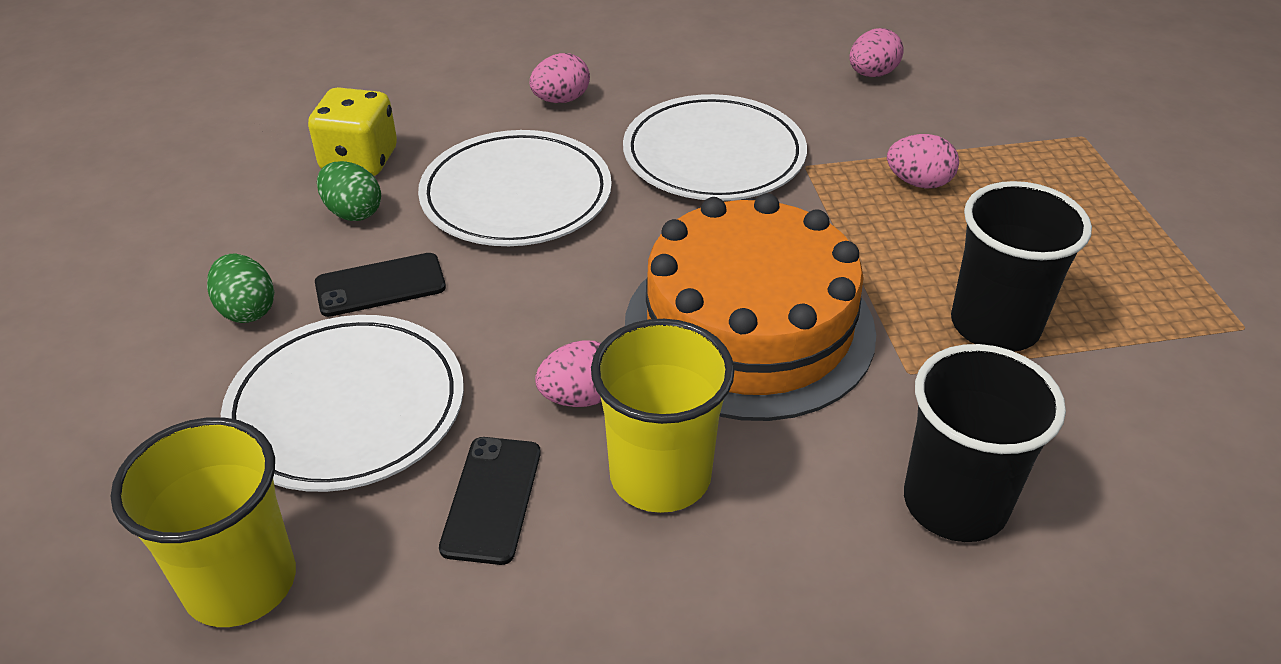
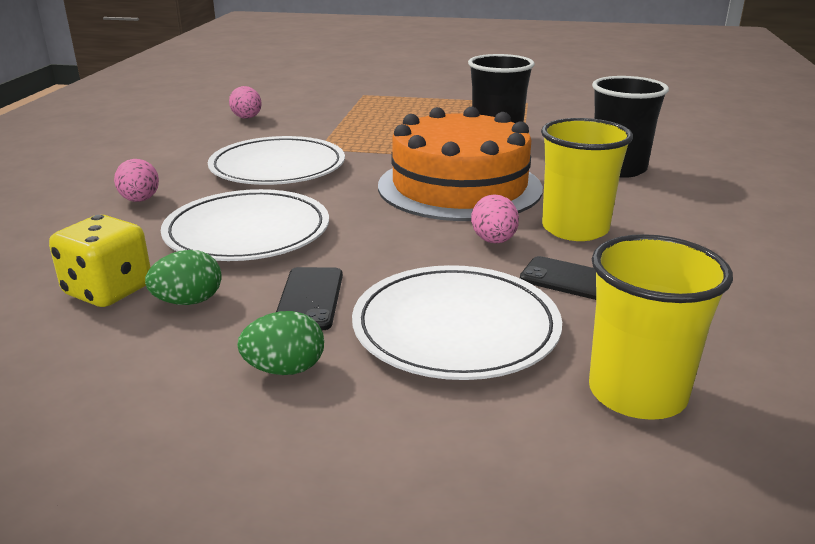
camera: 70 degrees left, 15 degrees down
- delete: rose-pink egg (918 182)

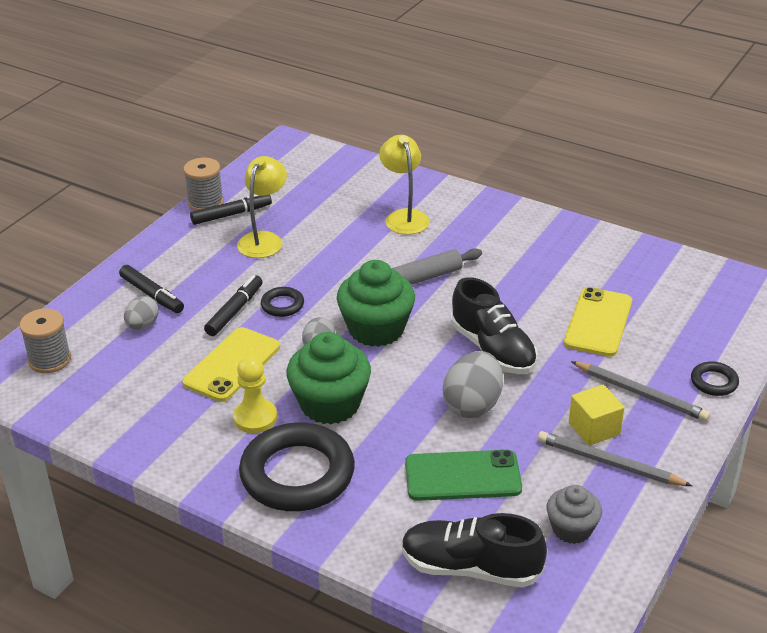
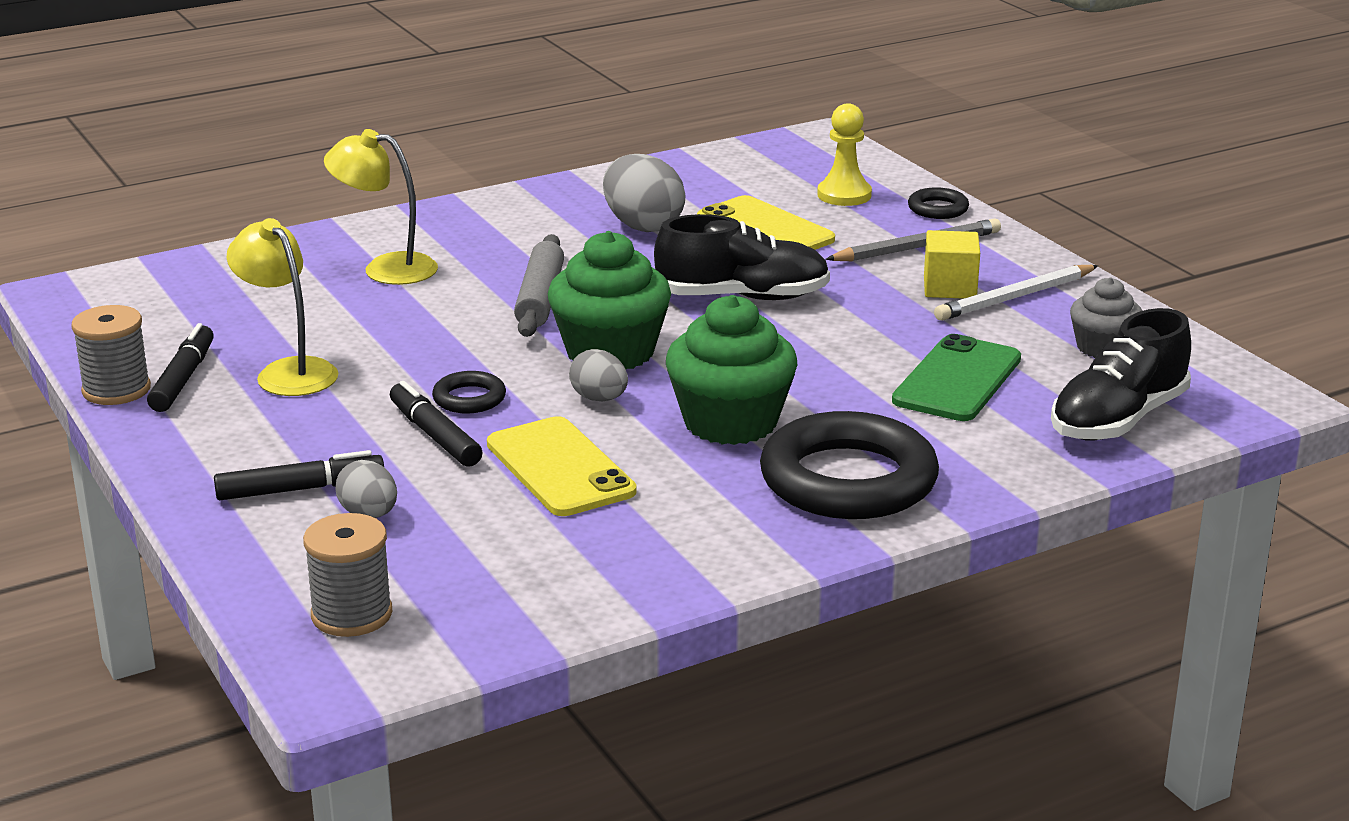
camera: 60 degrees left, 10 degrees down
- move: bright yellow game pawn (255 418) to (844 195)
- move: grey egg (472 405) to (643 226)
- recolor: grey lead pencil (609 463) to pure white lead pencil (1015 297)

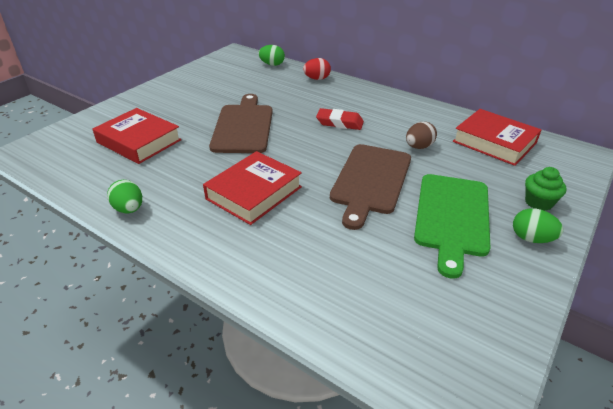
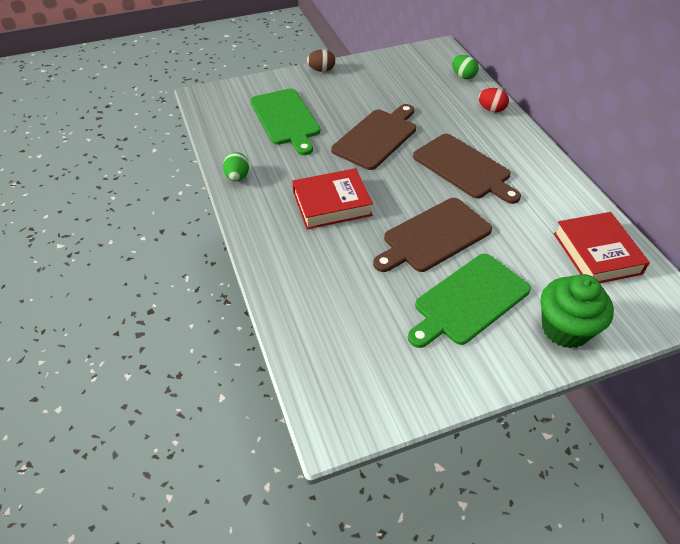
camera: 35 degrees right, 10 degrees up
- delete: leaf-green egg (531 239)
- move: dark brown egg (419 147) to (321 70)
- replace: crimson hardcover (139 141) to leaf-green bread board (286 119)
- replace: crimson pencil eraser (339 123) to dark brown bread board (464 168)
- resize: leaf-green fairy cake (538 202) = (565 329) x1.74

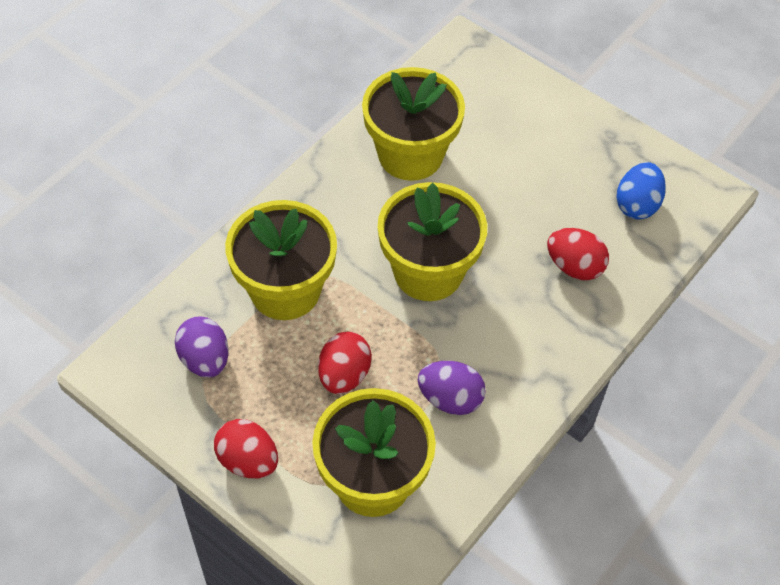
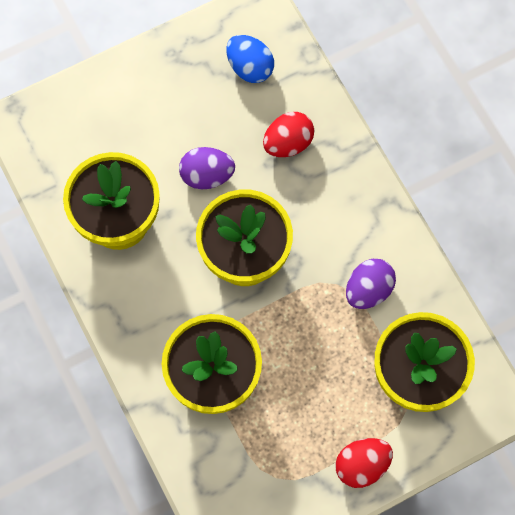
camera: 65 degrees left, 15 degrees up
- delete: crimson egg (344 375)
- move: royal purple egg (205 360) to (207 175)

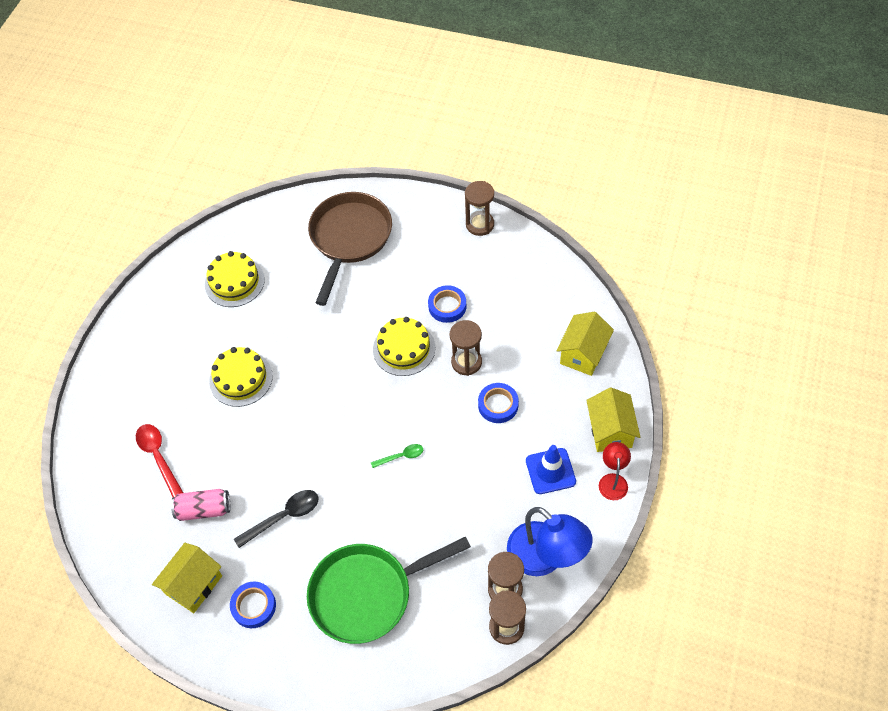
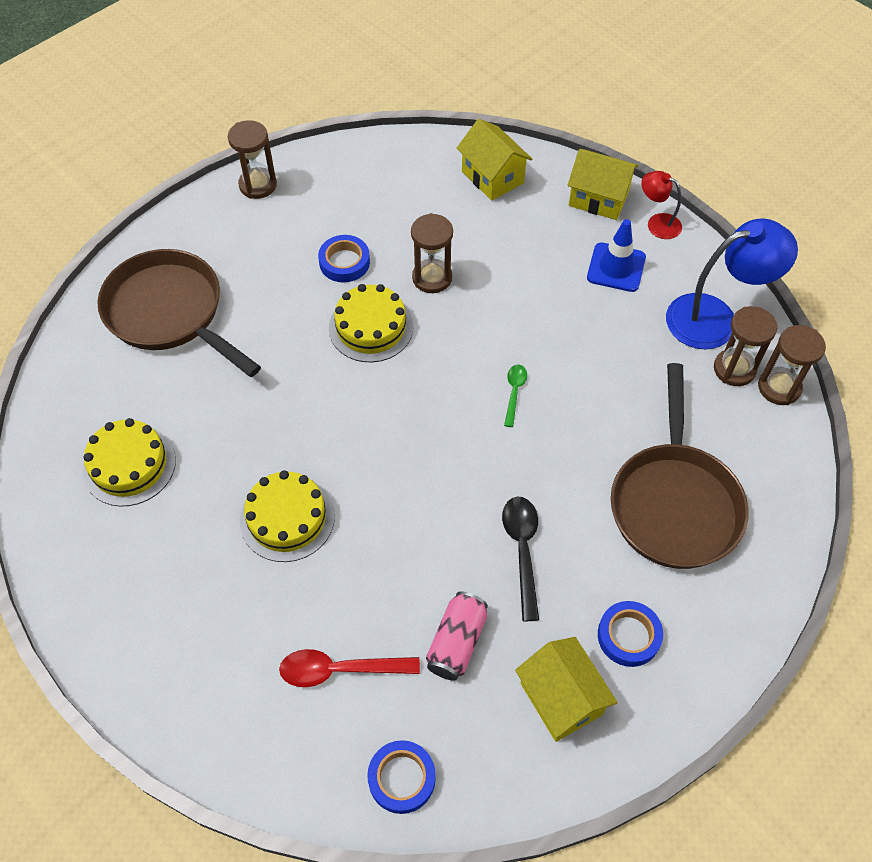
camera: 65 degrees left, 0 degrees up
- move: blue roll of tape (498 405) to (401 778)
- recolor: leaf-green pan (367 594) to dark brown pan (674 503)

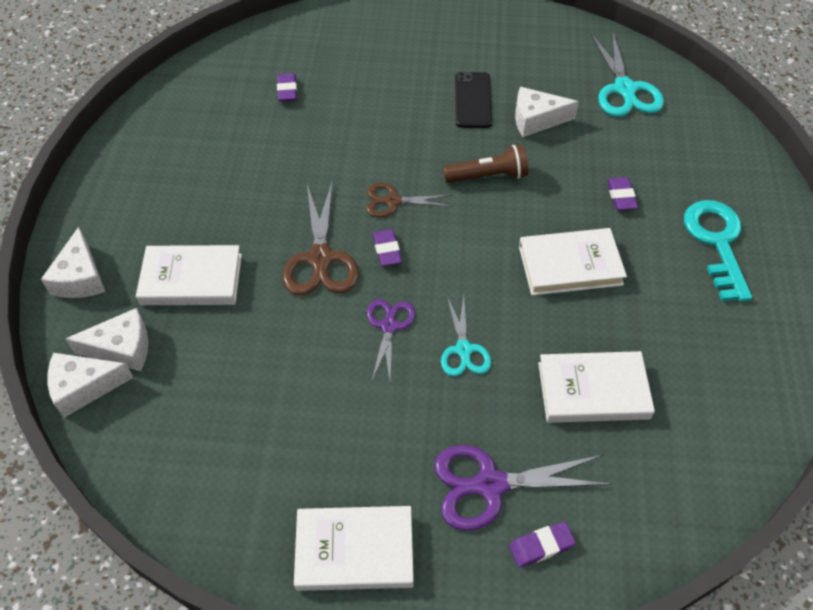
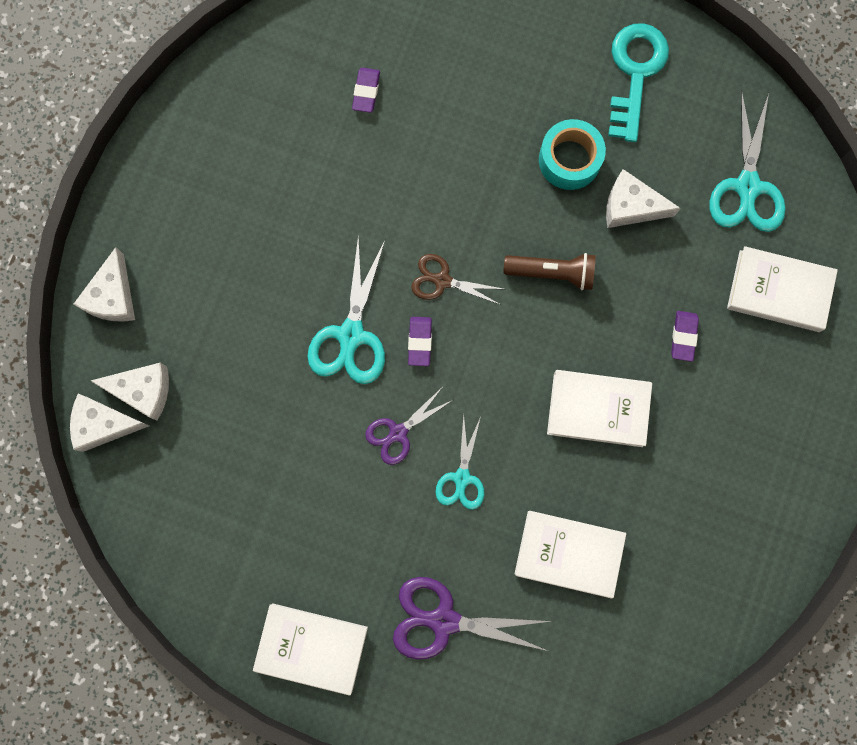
camera: 15 degrees right, 25 degrees up
- delete: royal purple pencil eraser (541 546)
- move: pure white hardcover (191 279) to (779 291)
- move: aqua door key (717 242) to (635 73)
- replace: jet-black smartphone (473 100) to aqua roll of tape (569 160)
- recolor: dark brown scissors (320 259) to aqua scissors (351 335)
- rotate: royal purple scissors (389 326) = (398 433) 150 degrees counterclockwise

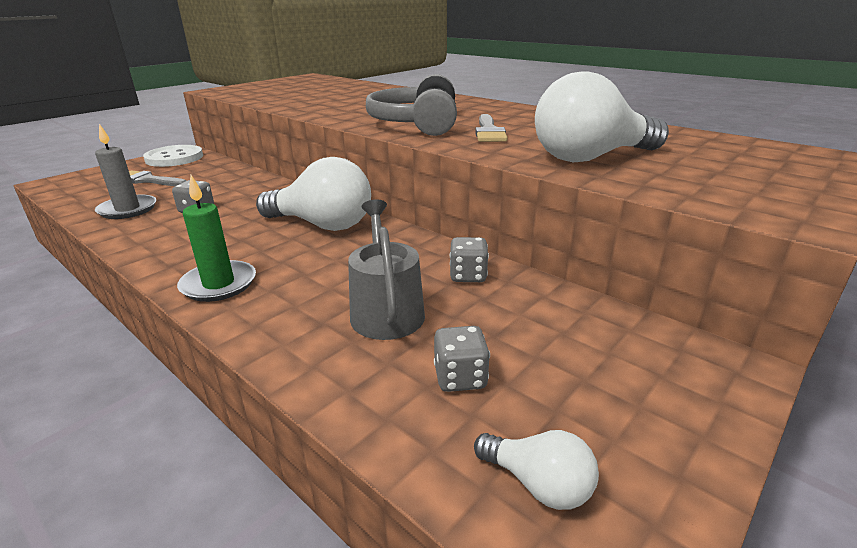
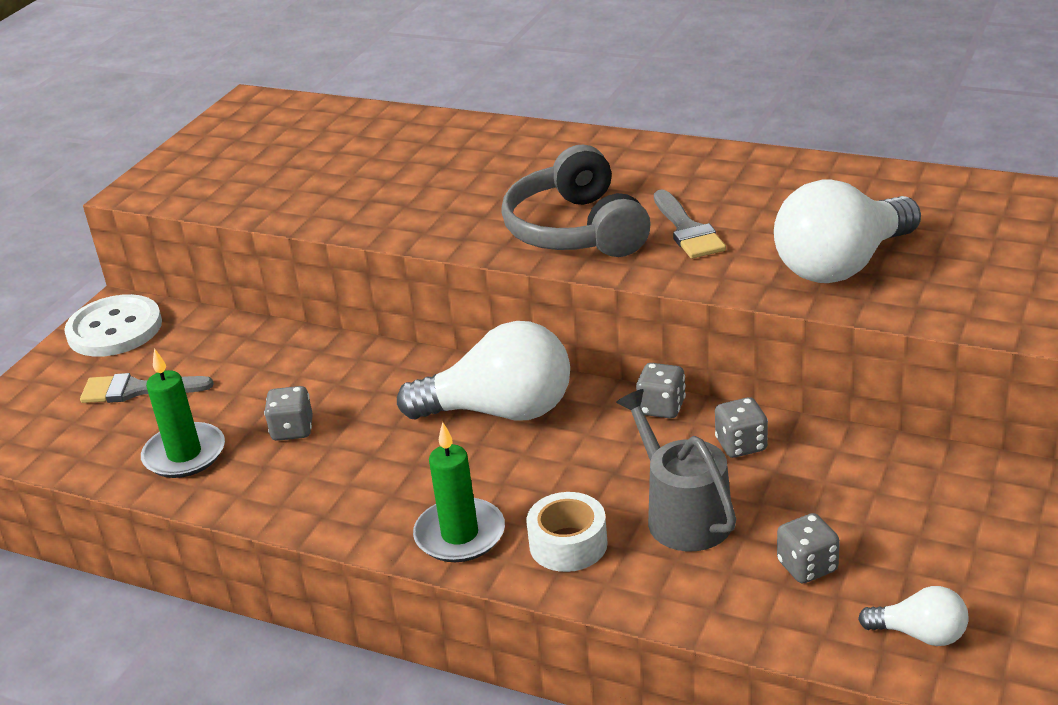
camera: 15 degrees left, 5 degrees up
- insert: pure white roll of tape (568 544)
- insert: grey dice (661 407)
- recolor: grey wax candle (128 209) to leaf-green wax candle (184 454)

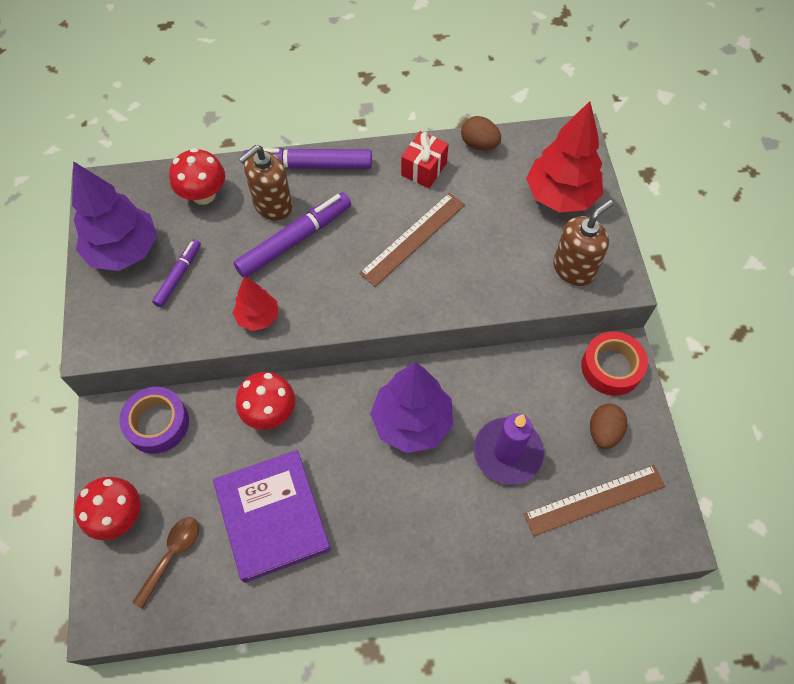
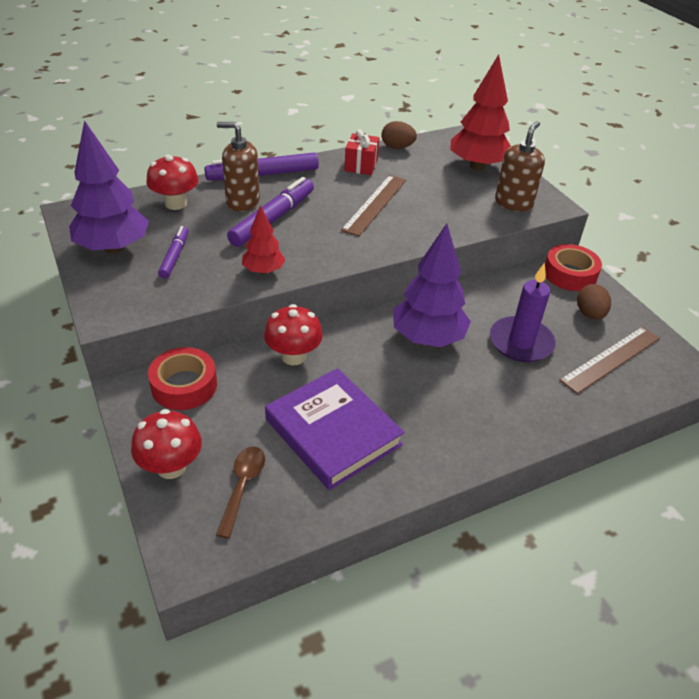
camera: 20 degrees left, 20 degrees down
- recolor: royal purple roll of tape (157 423) to crimson roll of tape (184 385)
- rotate: dark brown soap pump (272 205) = (242 202) 75 degrees clockwise

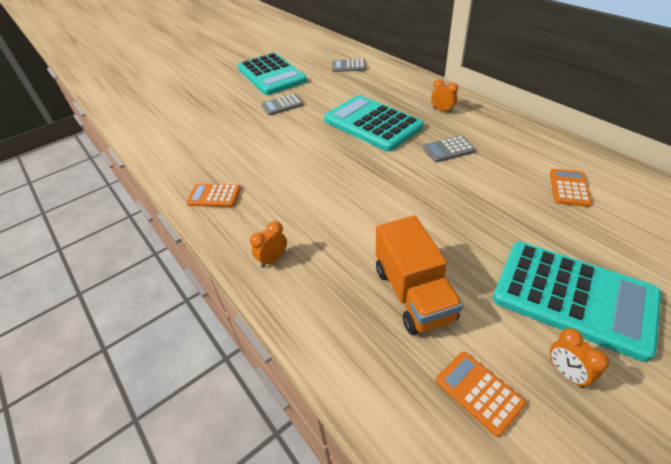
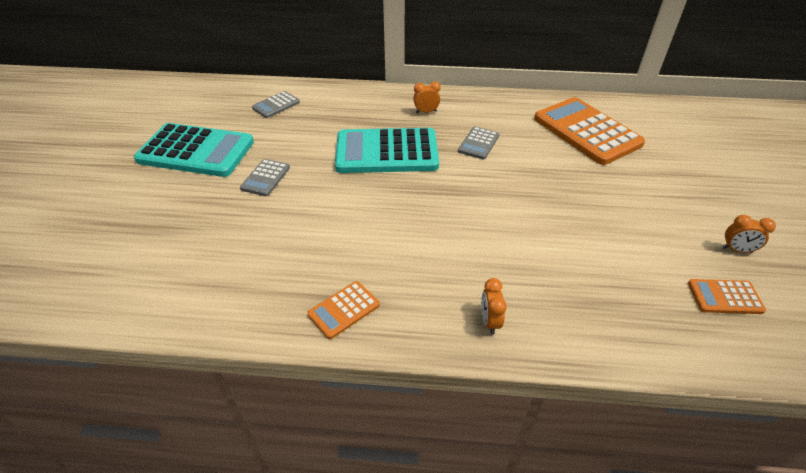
camera: 50 degrees left, 0 degrees up
- delete: orange-coloured toy truck (413 294)
- delete: aqua adding machine (573 297)
- resize: orange-coloured adding machine (569 188) = (586 131) x2.15

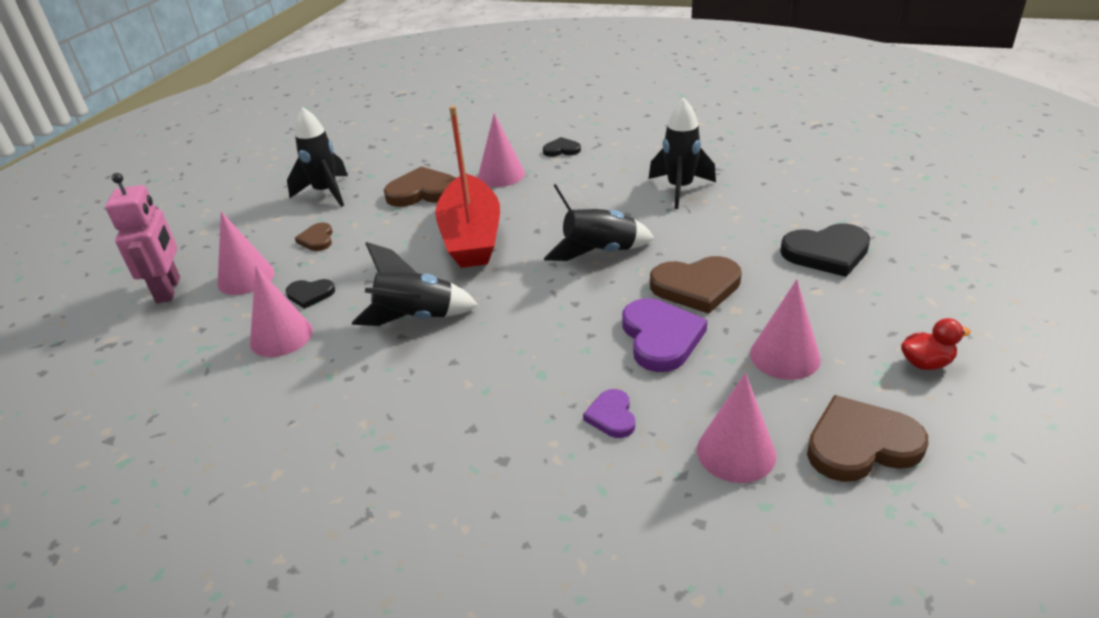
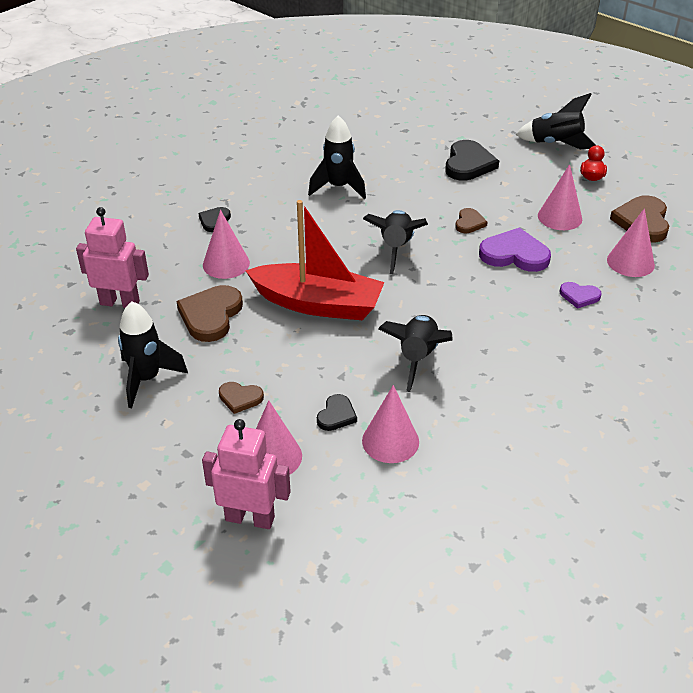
camera: 70 degrees left, 5 degrees up
- insert: rose-pink robot (120 302)
- insert: jet-black rocket (555 144)
- resize: dark brown love heart (696 287) = (469 223) x0.55

